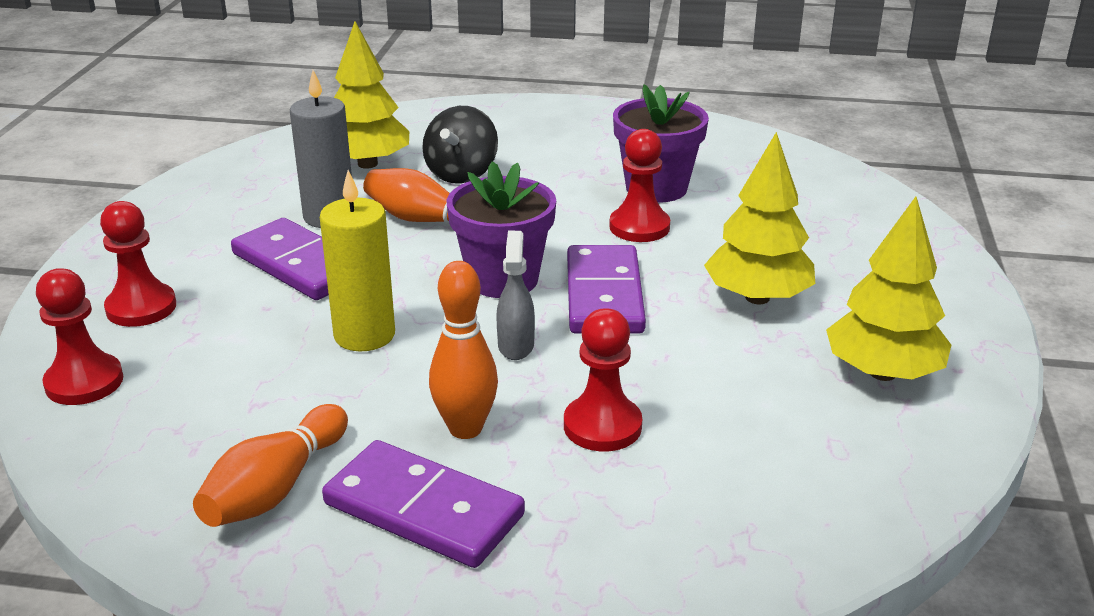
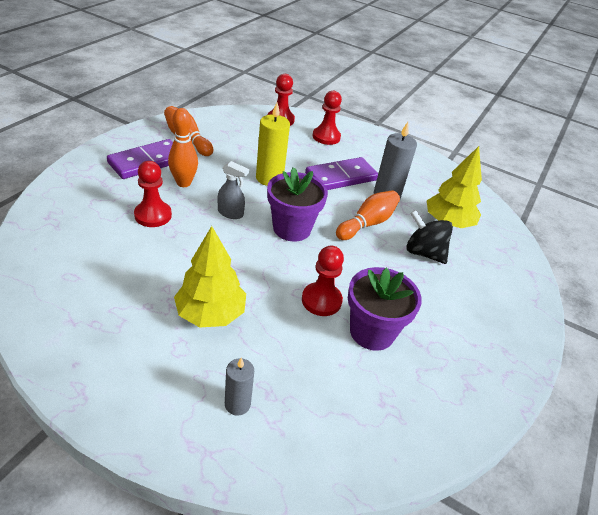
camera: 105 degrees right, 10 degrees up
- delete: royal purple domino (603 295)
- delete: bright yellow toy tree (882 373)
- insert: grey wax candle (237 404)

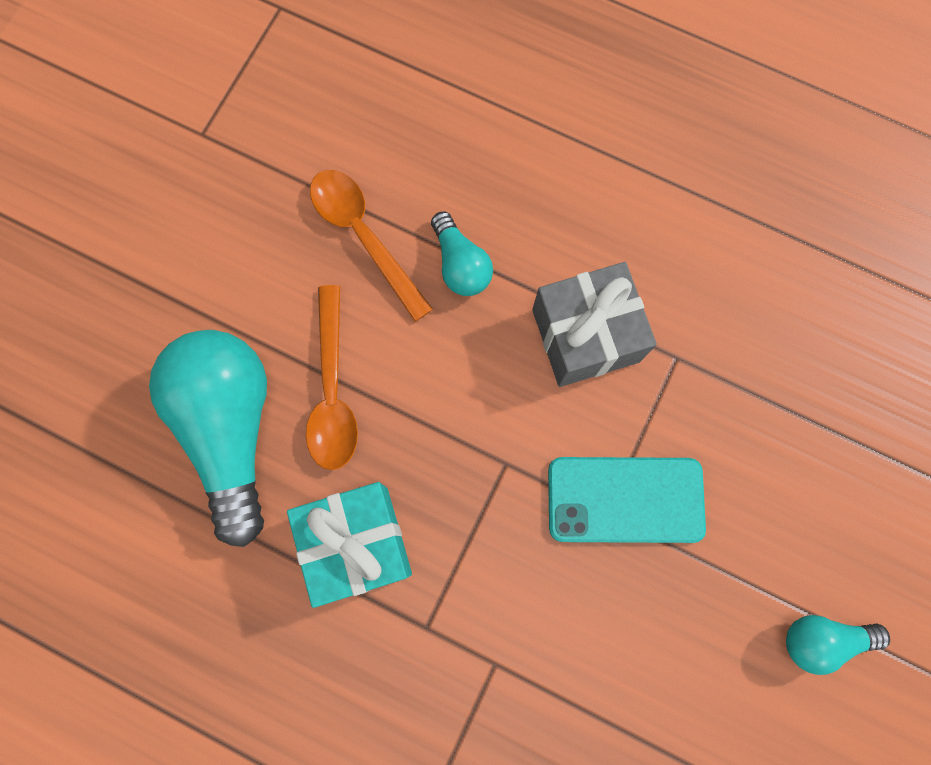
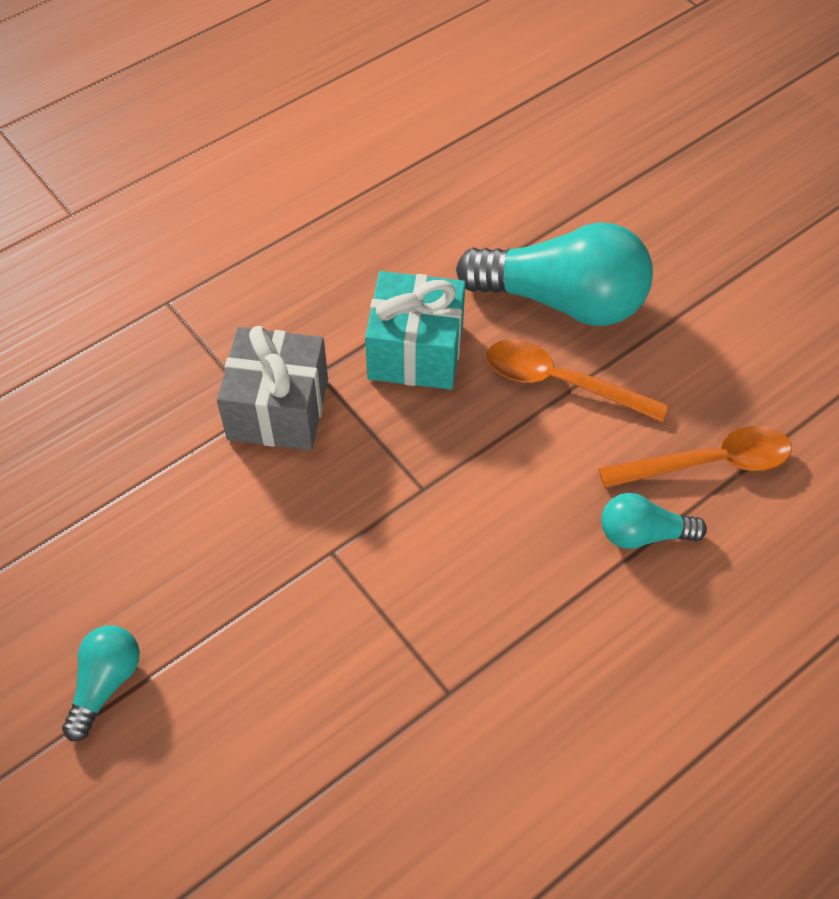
camera: 115 degrees right, 20 degrees down
- delete: aqua smartphone (625 499)
- move: grey wrapped gift (585 335) to (278 409)

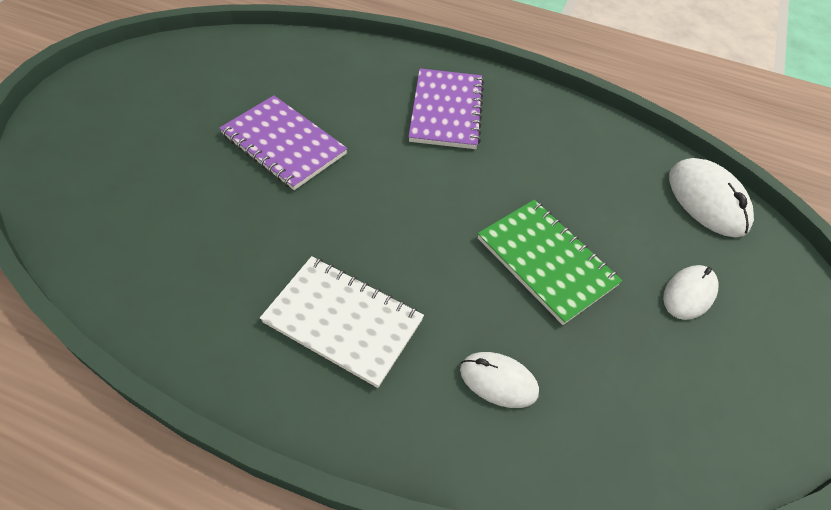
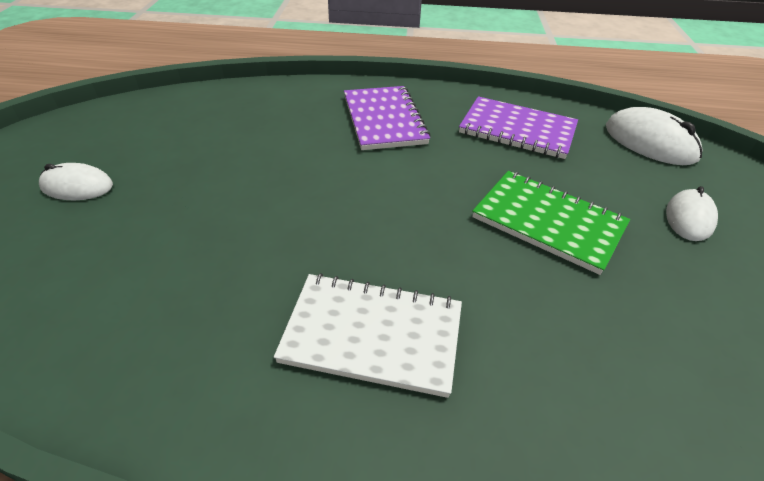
camera: 15 degrees left, 10 degrees down
- move: royal purple exercise book (283 144) to (517 130)
- move: pure white PC mouse (498 381) to (77 186)

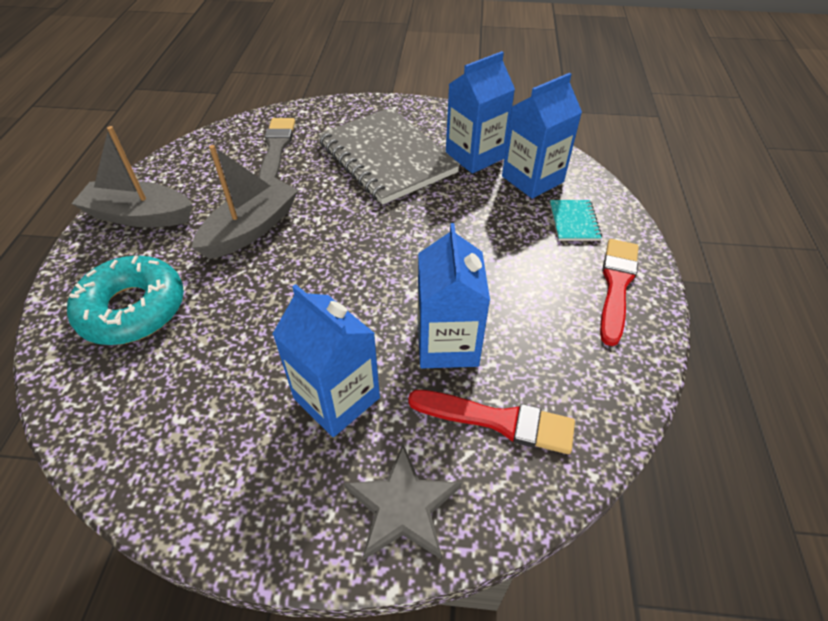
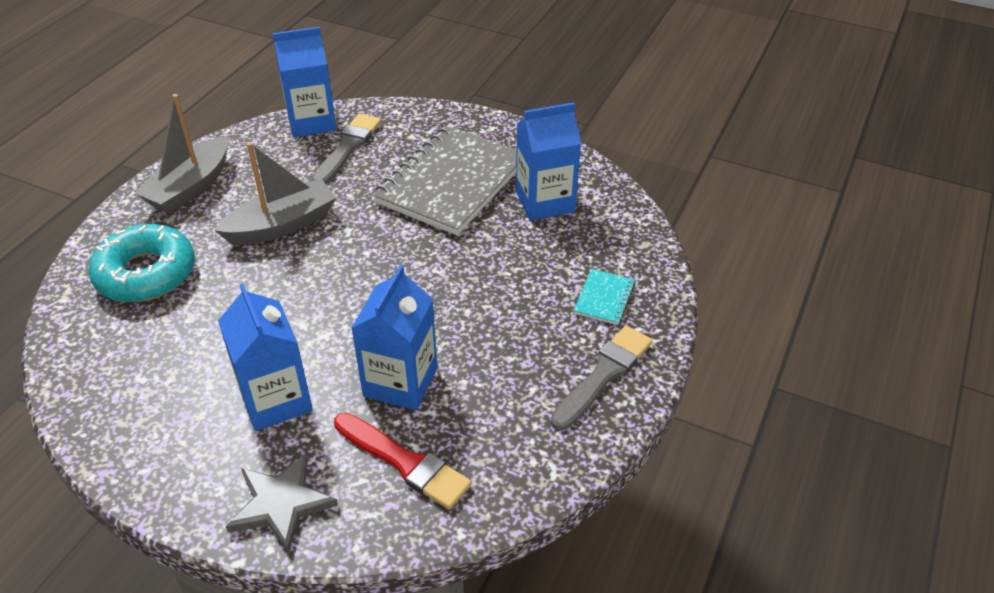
camera: 20 degrees right, 5 degrees down
- move: blue juice carton (532 179) to (311 122)
- recolor: crimson brush (616 285) to grey brush (603 374)
- rotate: grey toy boat (139 216) = (190 187) 90 degrees counterclockwise
- rotate: grey exercise book (386 158) = (451 182) 45 degrees clockwise

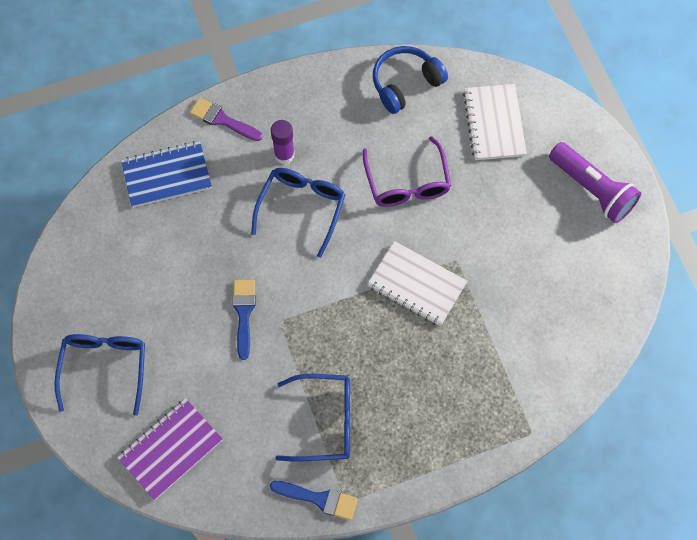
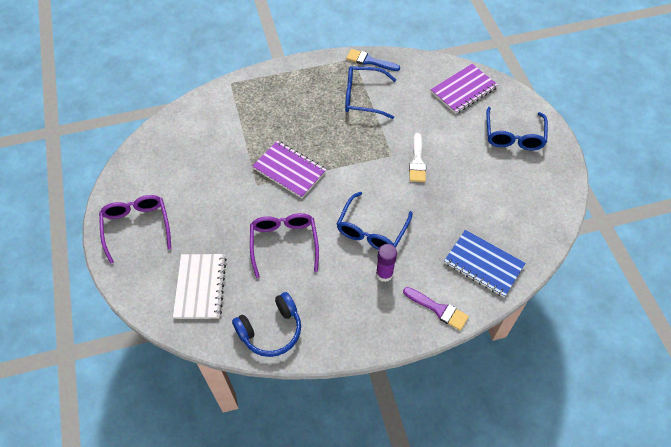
camera: 175 degrees left, 10 degrees down
- replace: royal purple flashlight (592 189) to royal purple glasses (137 227)
- recolor: blue brush (244 313) to pure white brush (417 161)
- recolor: pure white exercise book (416 285) to royal purple exercise book (289 170)
- rotate: blue exercise book (167 175) = (483 264) 45 degrees clockwise

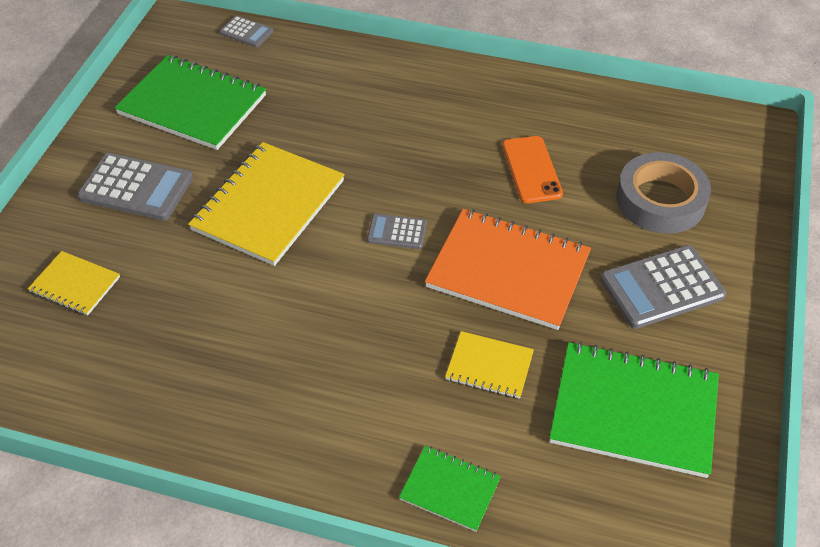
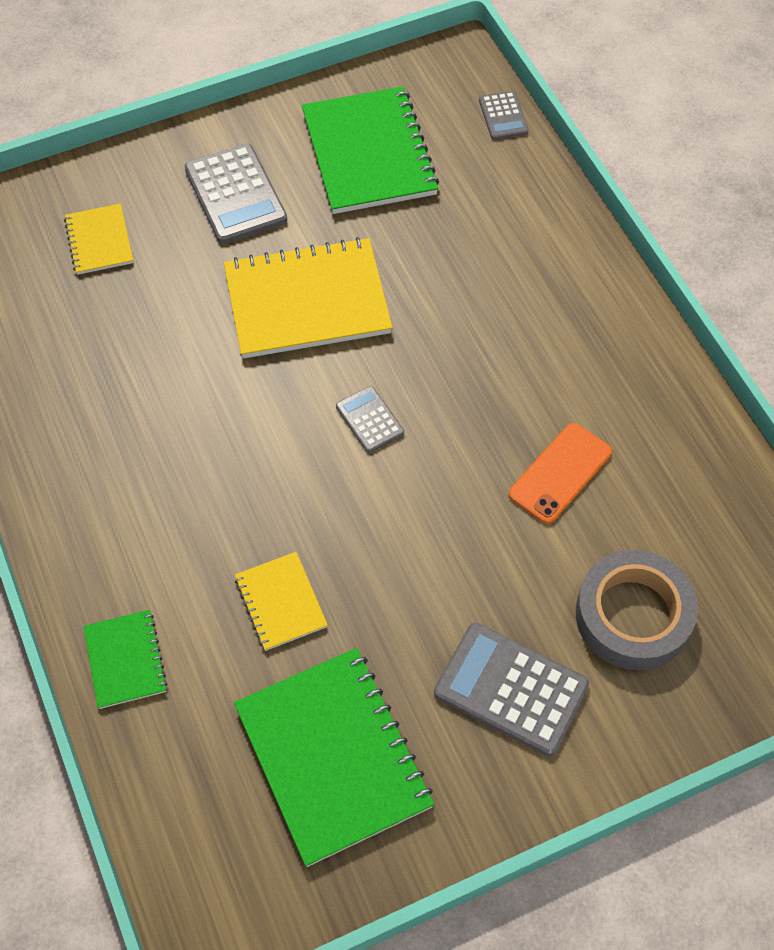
camera: 50 degrees right, 10 degrees up
- delete: orange-coloured exercise book (508 271)

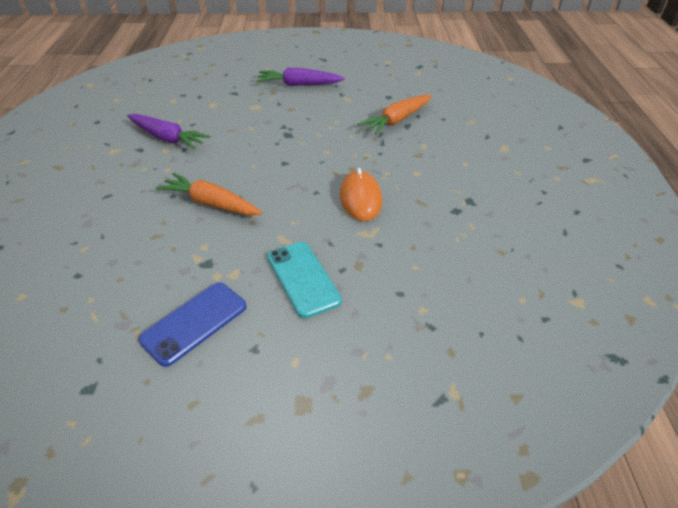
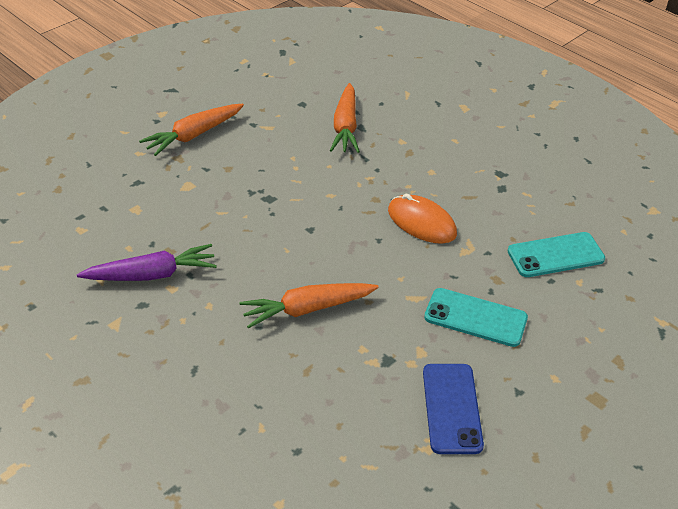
camera: 45 degrees left, 0 degrees up
- insert: aqua smartphone (555 255)
- recolor: royal purple toy carrot (299 85) to orange-coloured toy carrot (193 135)

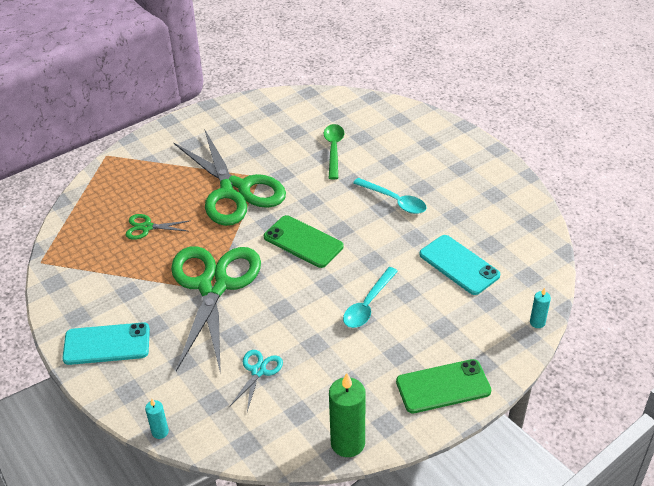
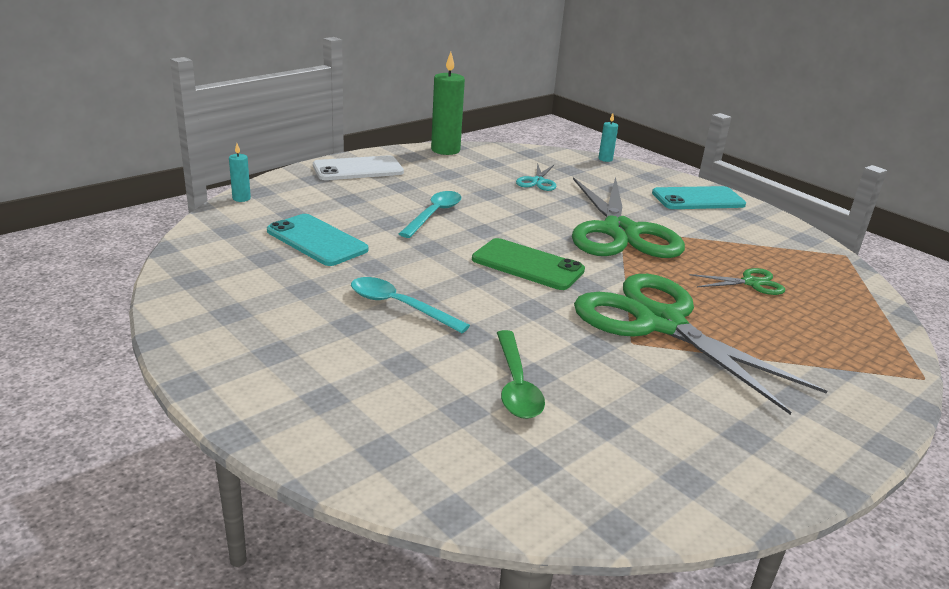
camera: 170 degrees right, 15 degrees down
- recolor: leaf-green smartphone (443 386) to pure white smartphone (358 169)

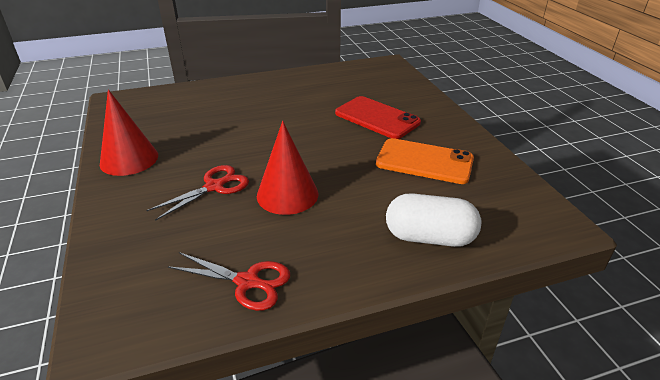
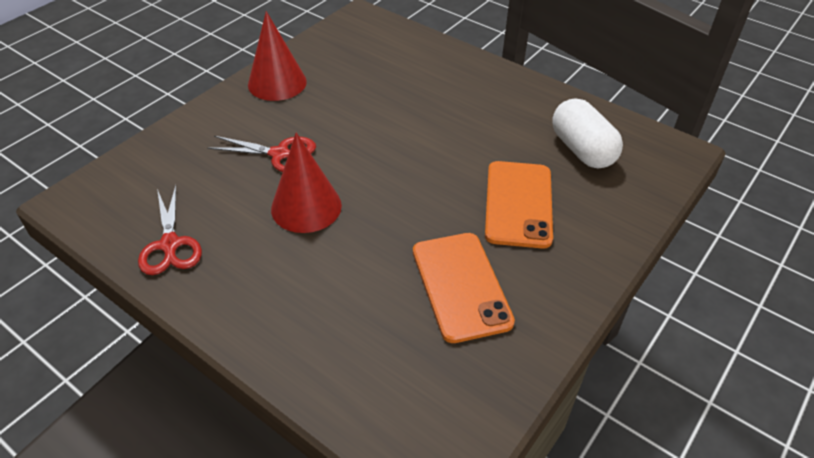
camera: 55 degrees right, 10 degrees up
- move: pure white capsule (429 237) to (582 150)
- recolor: crimson smartphone (377 118) to orange-coloured smartphone (518 204)

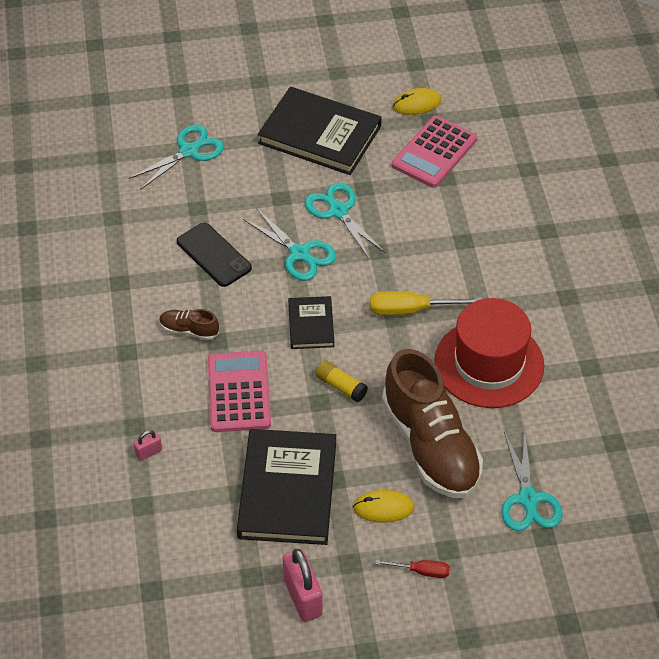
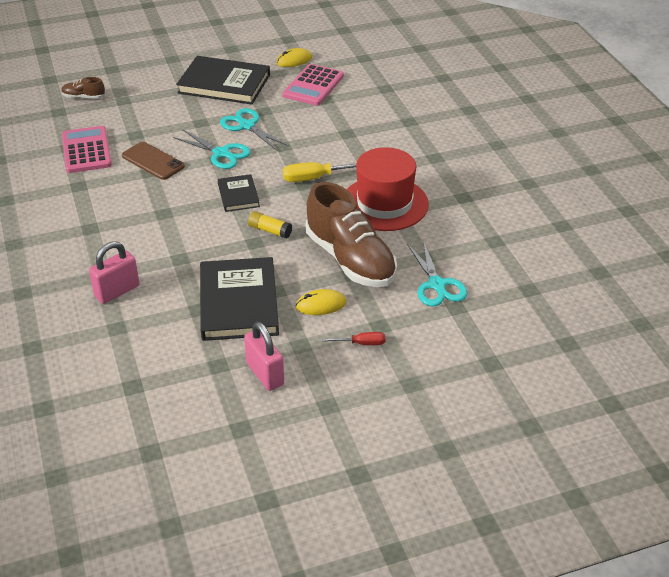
camera: 10 degrees left, 10 degrees down
- delete: aqua scissors (189 151)
- move: dark brown sneaker (189 330) to (83 97)
- move: rose-pink adding machine (239 392) to (86 150)
- recolor: jet-black smartphone (214 255) to dark brown smartphone (153 161)
- resize: rose-pink padlock (149 452) = (117 291) x2.02

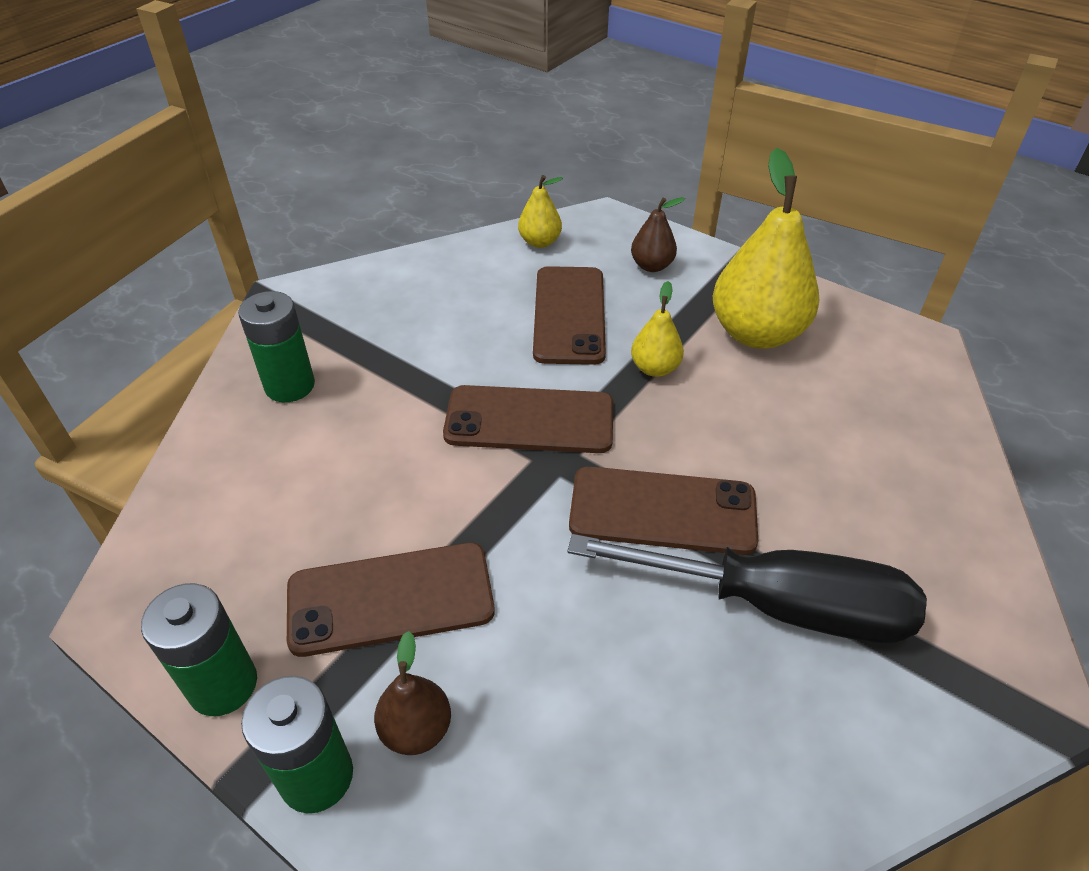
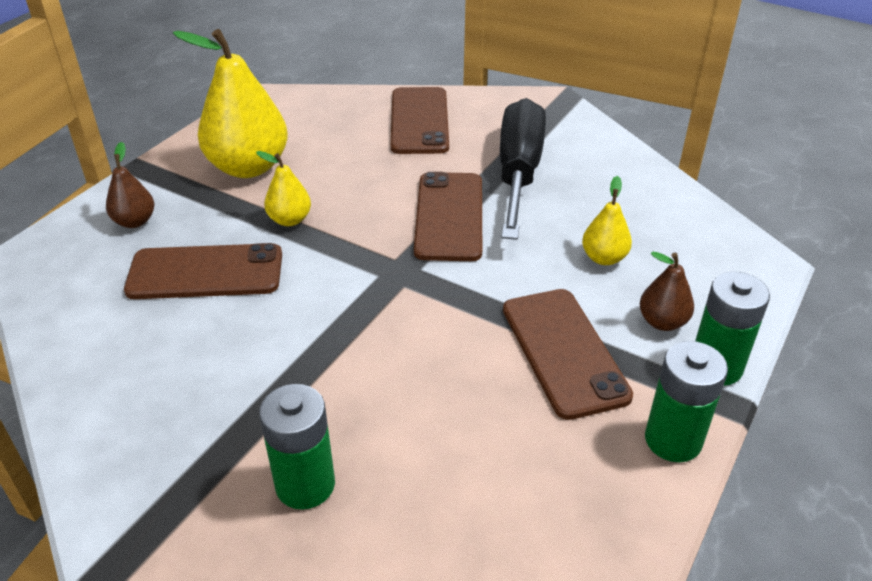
camera: 95 degrees left, 5 degrees down
- move: dark brown smartphone (529 420) to (419 121)
- move: bright yellow pear (540 242) to (604 258)

